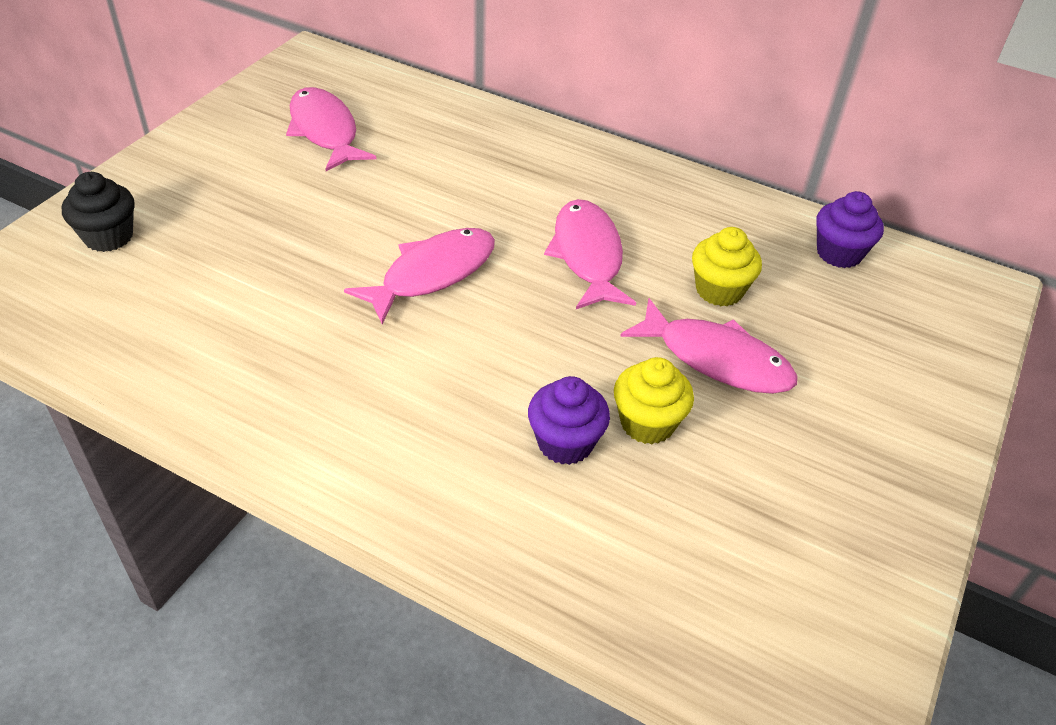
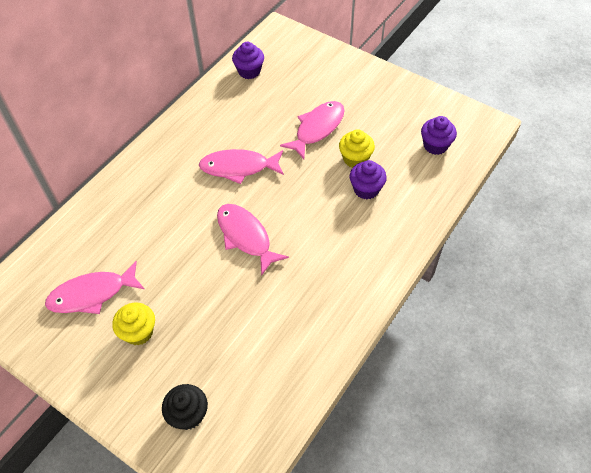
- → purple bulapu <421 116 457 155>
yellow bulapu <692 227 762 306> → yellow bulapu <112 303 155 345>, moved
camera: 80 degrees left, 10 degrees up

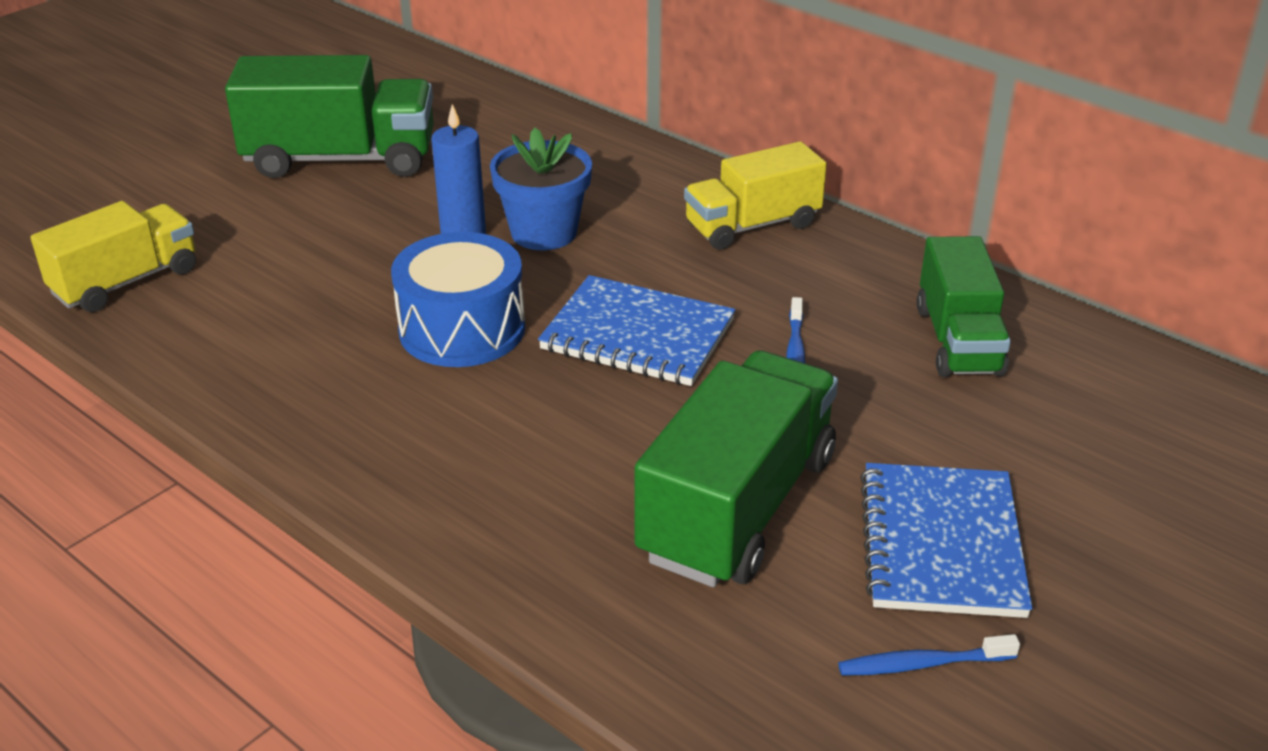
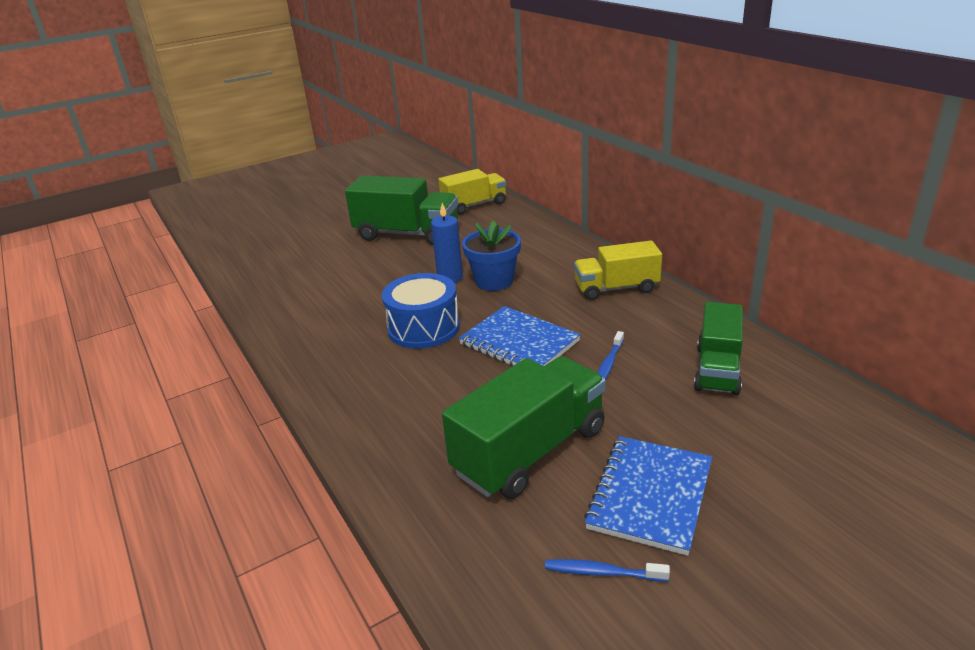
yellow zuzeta <30 201 196 312> → yellow zuzeta <438 169 507 215>, moved
camera: 20 degrees right, 5 degrees down

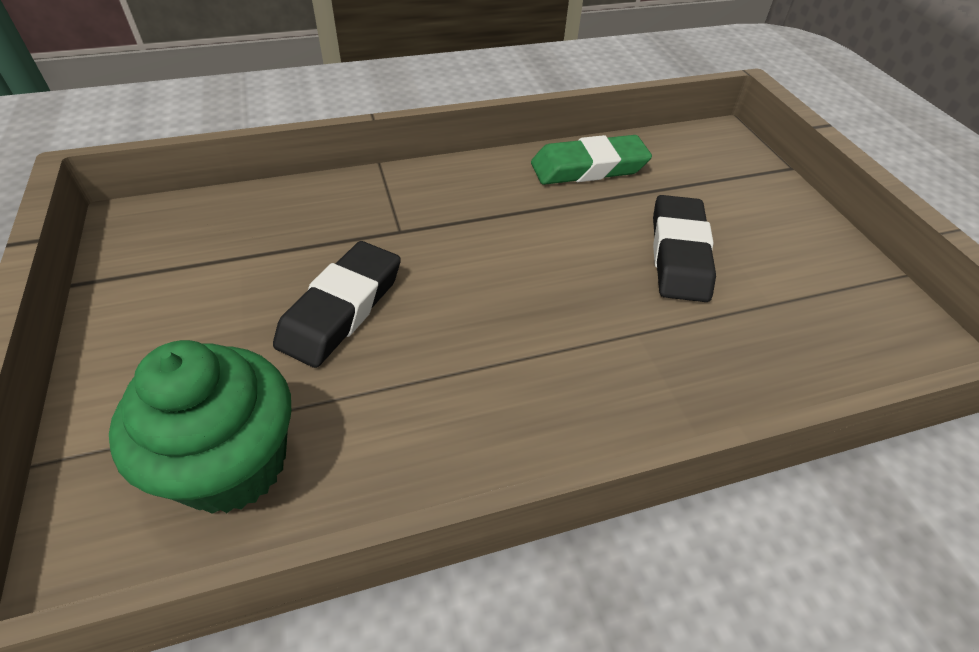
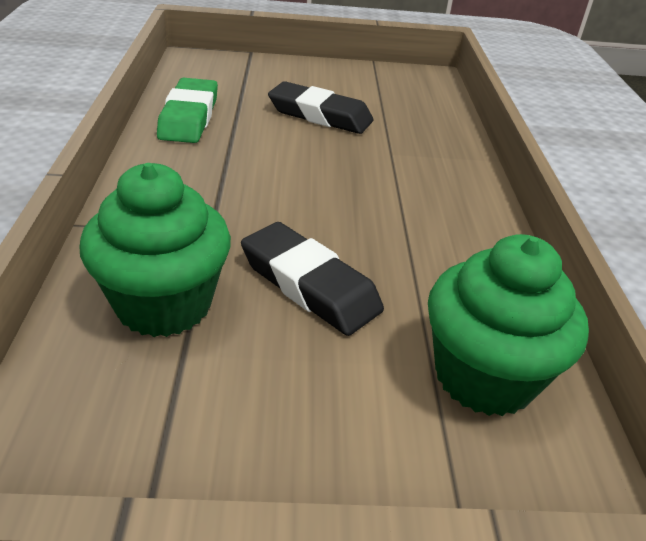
- → green bulapu <79 163 231 337>
camera: 75 degrees left, 10 degrees down

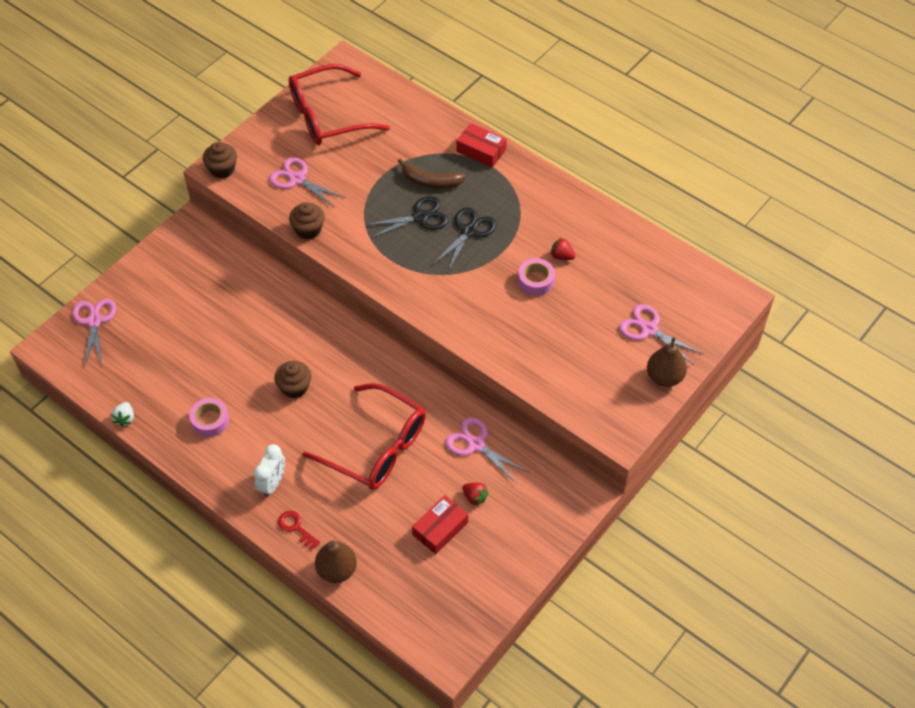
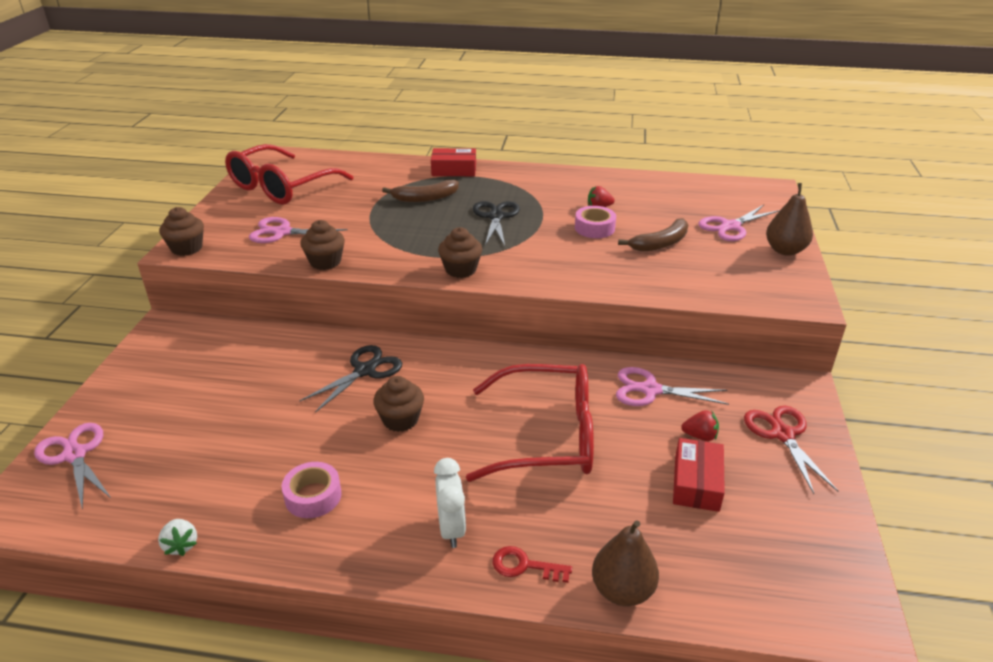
- → brown bulapu <438 227 482 278>
- → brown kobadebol <618 218 688 252>
- → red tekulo <744 406 838 494>
black tekulo <365 196 448 238> → black tekulo <299 345 402 413>, moved
pink tekulo <619 304 703 365> → pink tekulo <698 205 780 241>, 45 degrees counterclockwise
camera: 30 degrees left, 20 degrees down

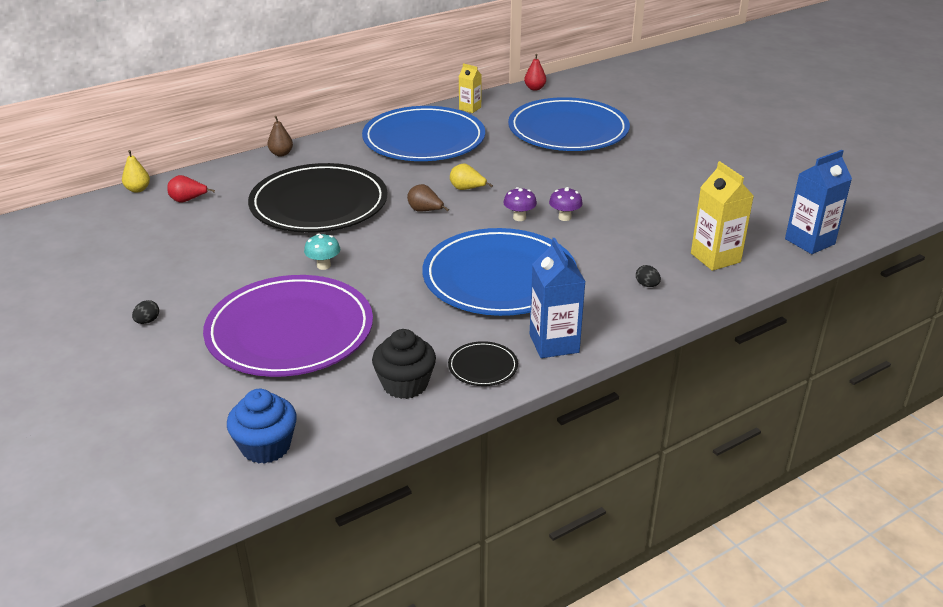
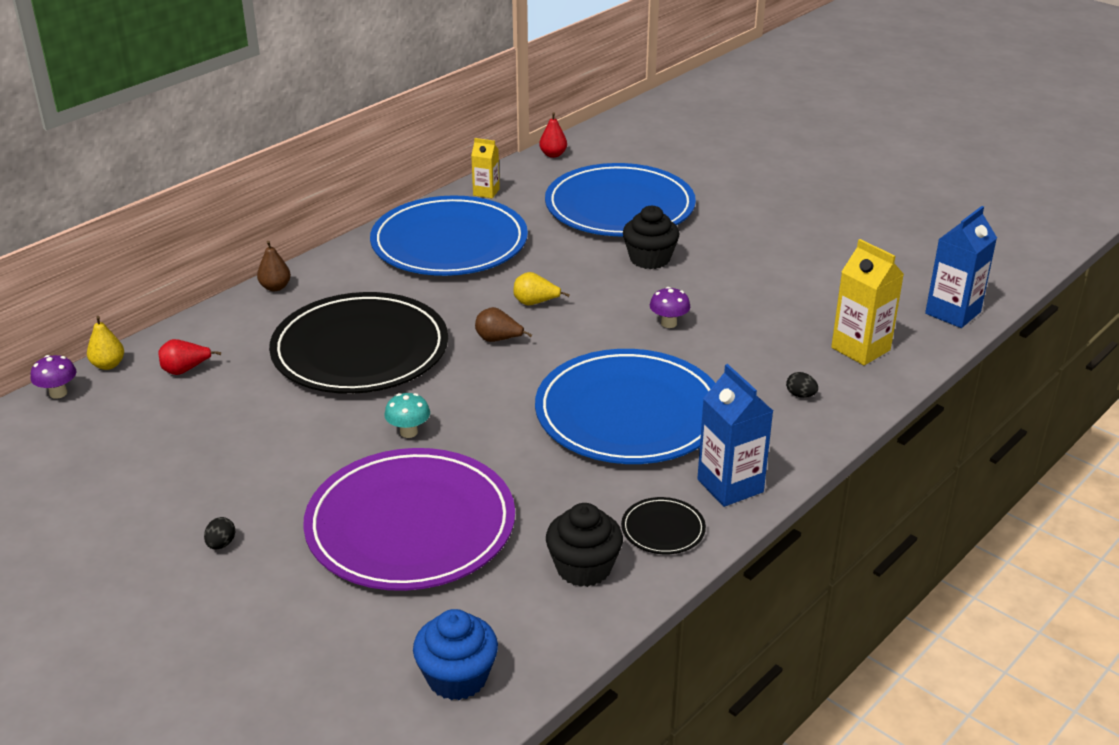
- → black bulapu <623 206 679 269>
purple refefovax <503 187 537 221> → purple refefovax <31 355 77 399>, moved
camera: 15 degrees left, 0 degrees up

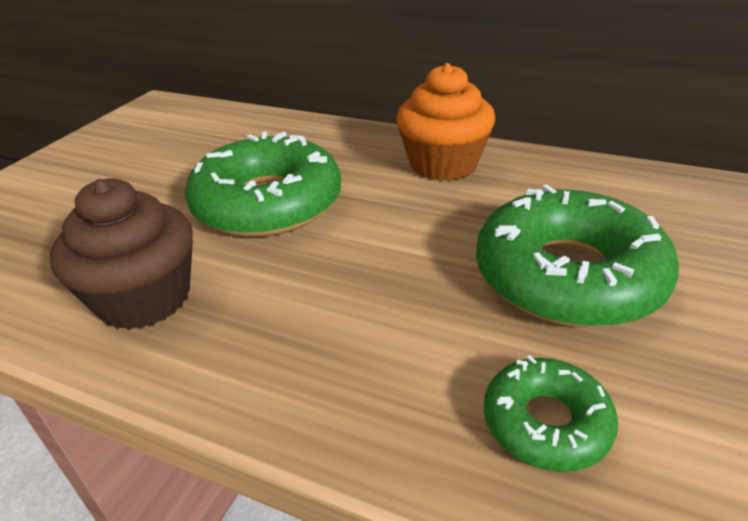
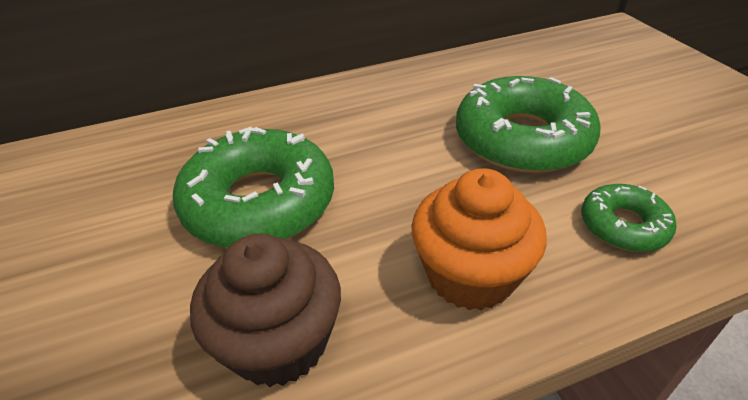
orange bulapu <396 63 495 181> → orange bulapu <411 168 547 310>, moved
camera: 45 degrees left, 5 degrees up

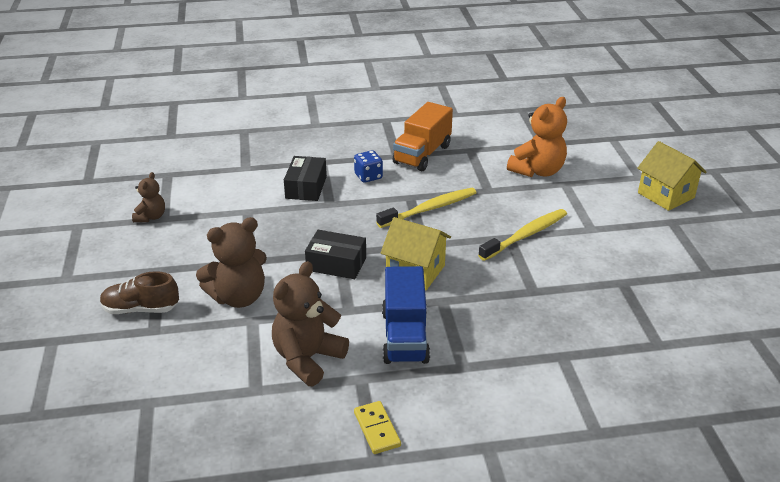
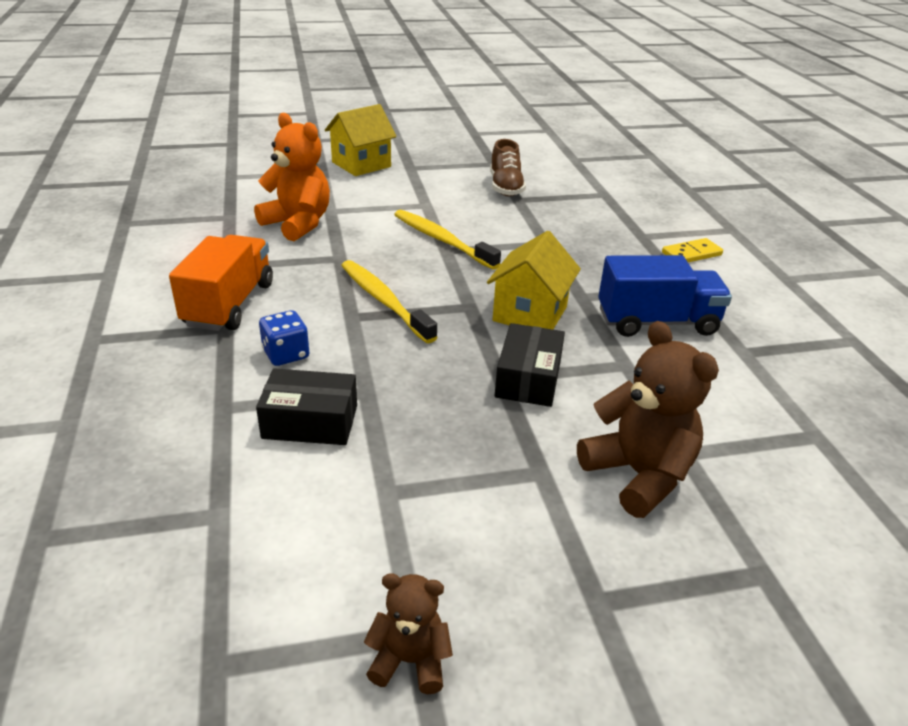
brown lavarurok <272 261 349 386> → -
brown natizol <100 271 179 314> → brown natizol <490 139 526 196>, moved
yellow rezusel <354 401 401 454> → yellow rezusel <662 238 723 262>, moved
orange zuzeta <393 102 453 171> → orange zuzeta <169 235 273 331>, 105 degrees counterclockwise
camera: 95 degrees left, 0 degrees up

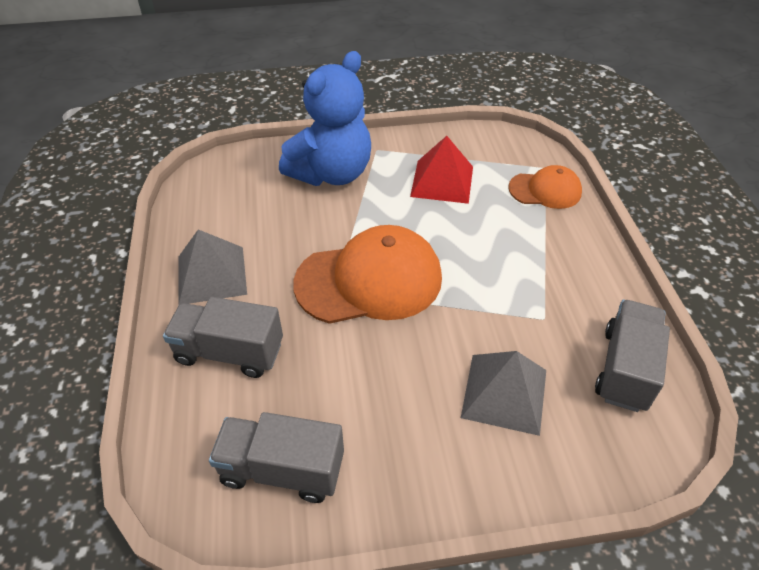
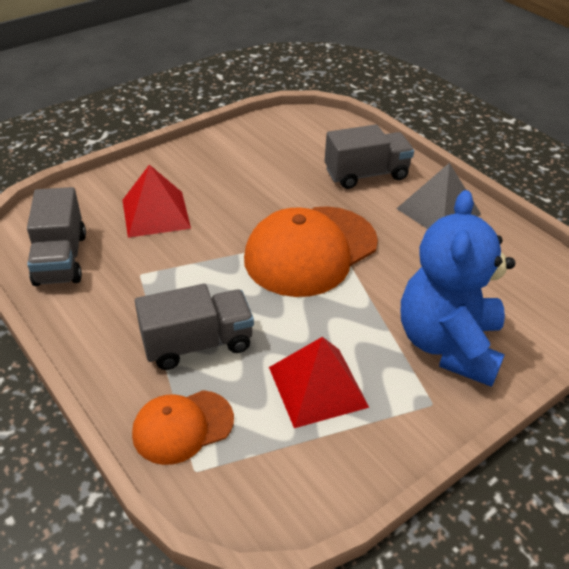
grey zuzeta <209 412 344 503> → grey zuzeta <135 284 254 370>, moved
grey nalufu <461 351 546 436> → red nalufu <123 165 191 238>
camera: 150 degrees right, 5 degrees down

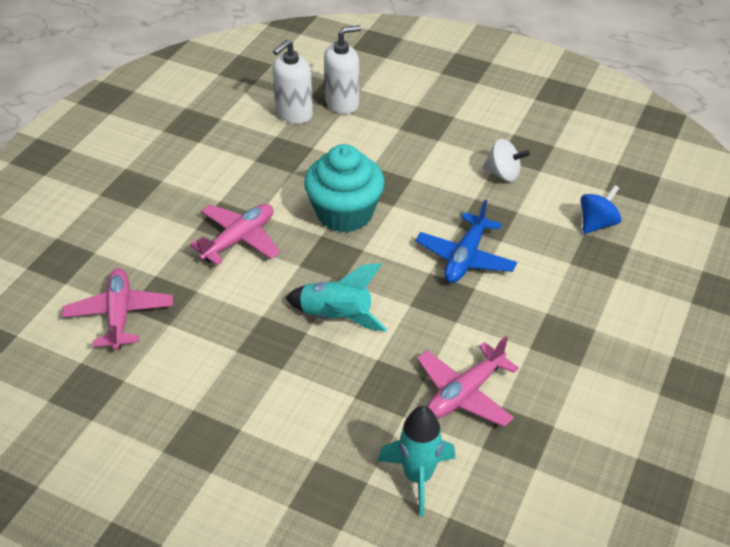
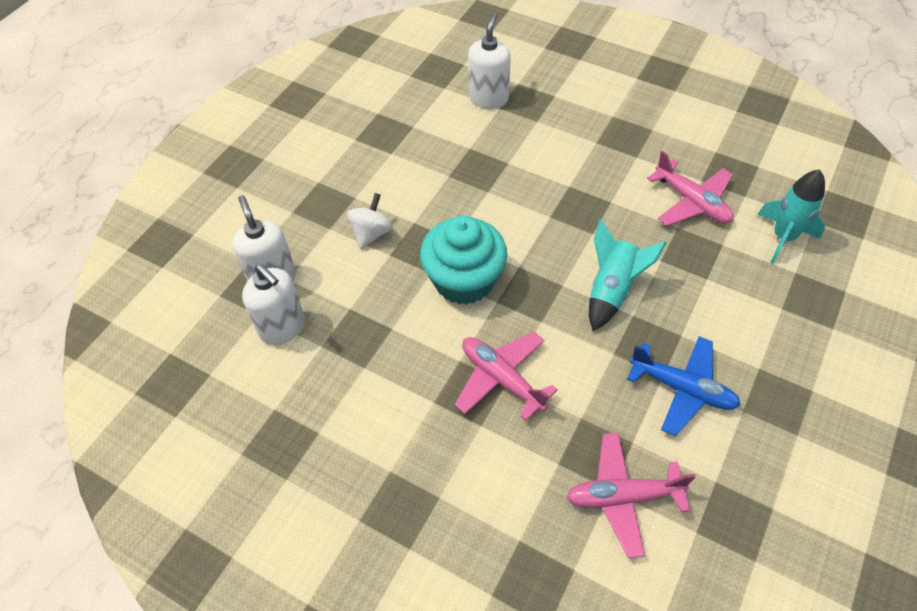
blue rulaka <415 200 517 283> → blue rulaka <627 336 741 436>, moved
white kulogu <483 139 530 182> → white kulogu <347 193 392 249>, moved
blue kulogu <581 185 622 234> → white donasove <468 13 511 109>
camera: 85 degrees left, 10 degrees up

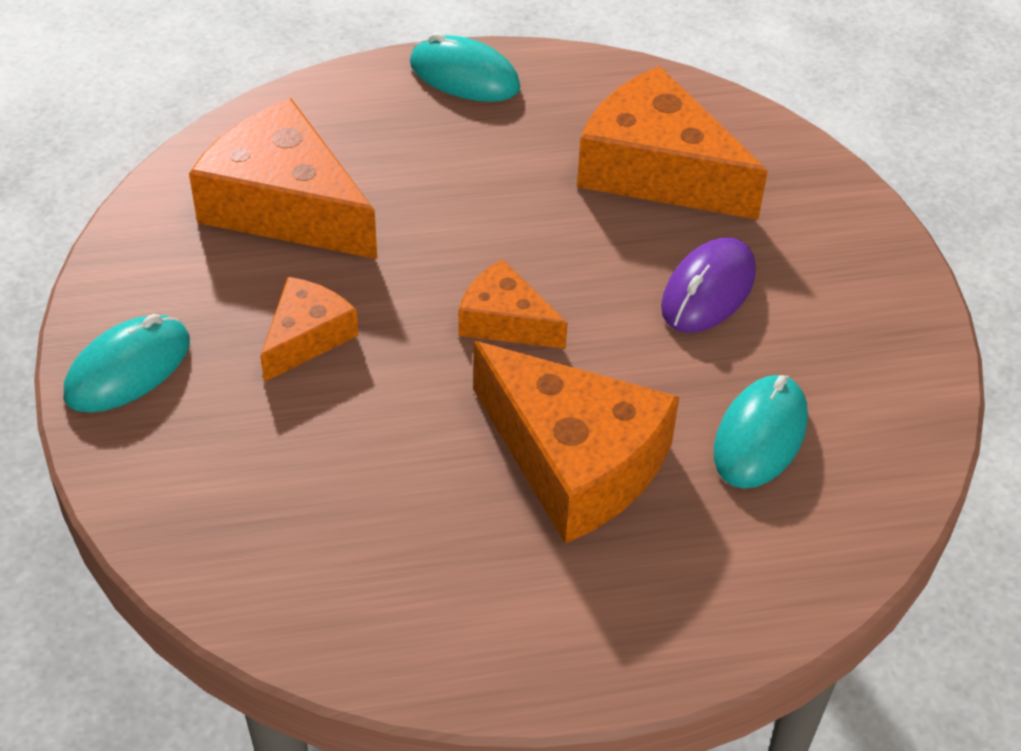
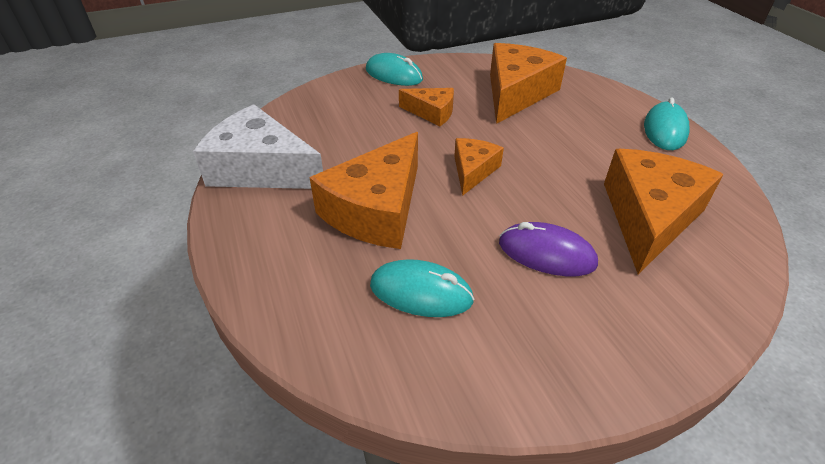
- → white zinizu <193 104 323 189>
camera: 80 degrees right, 5 degrees down

